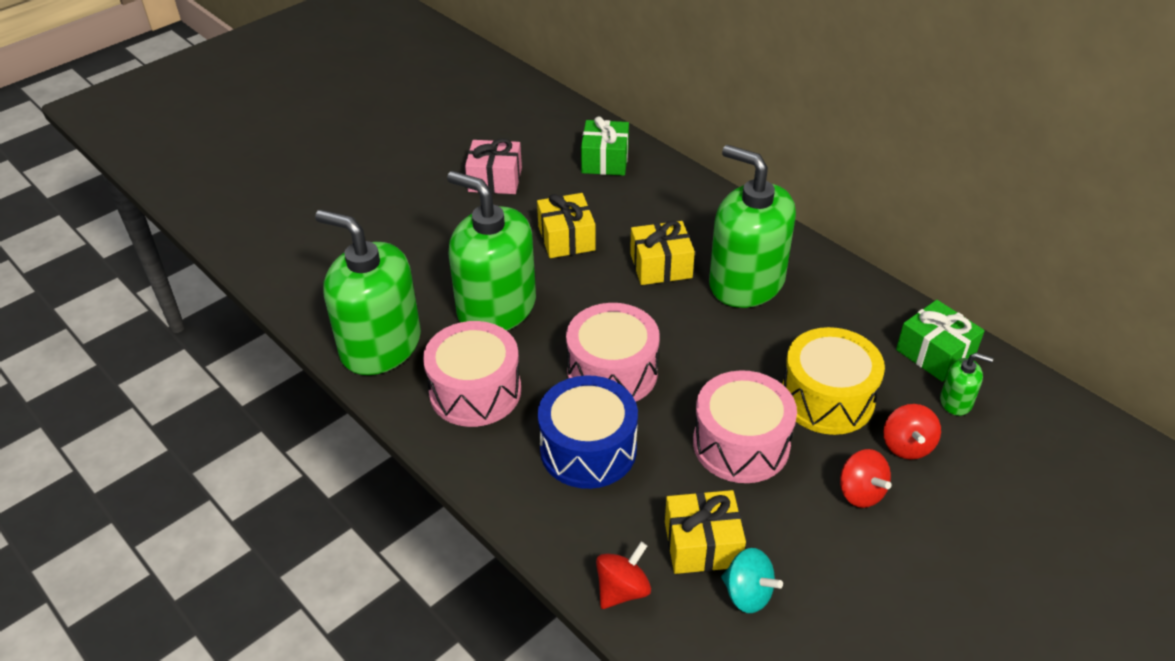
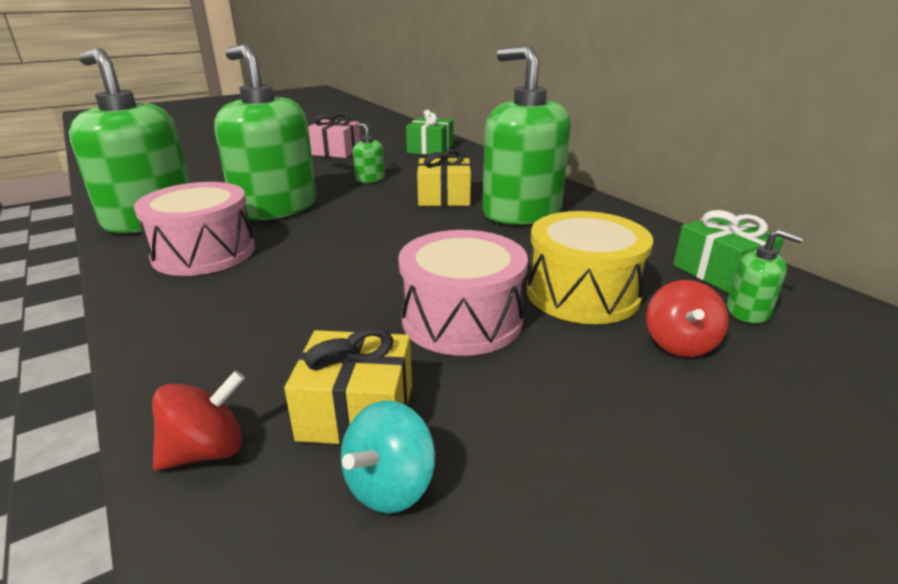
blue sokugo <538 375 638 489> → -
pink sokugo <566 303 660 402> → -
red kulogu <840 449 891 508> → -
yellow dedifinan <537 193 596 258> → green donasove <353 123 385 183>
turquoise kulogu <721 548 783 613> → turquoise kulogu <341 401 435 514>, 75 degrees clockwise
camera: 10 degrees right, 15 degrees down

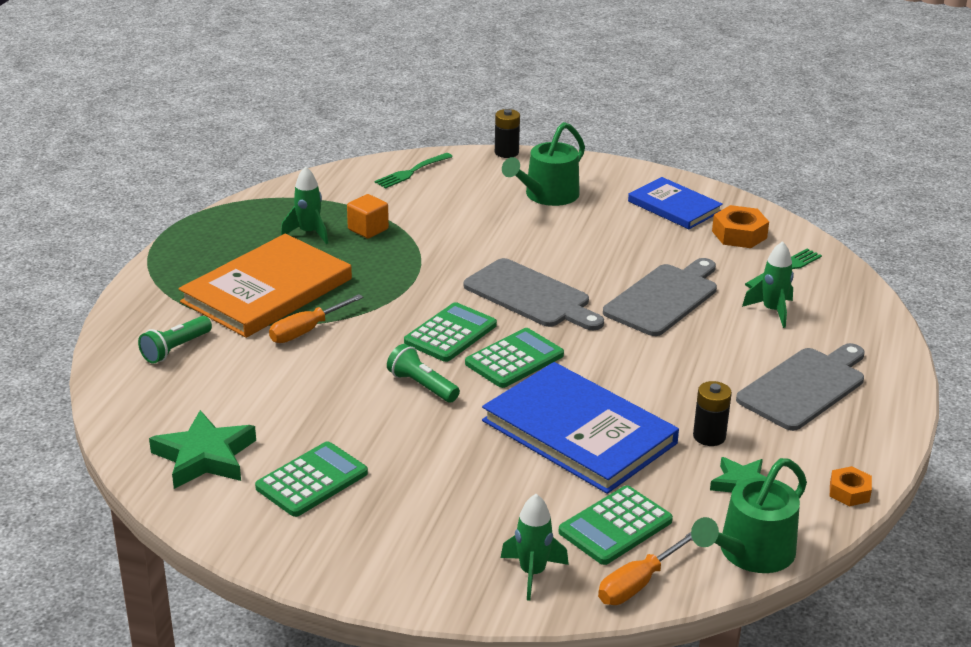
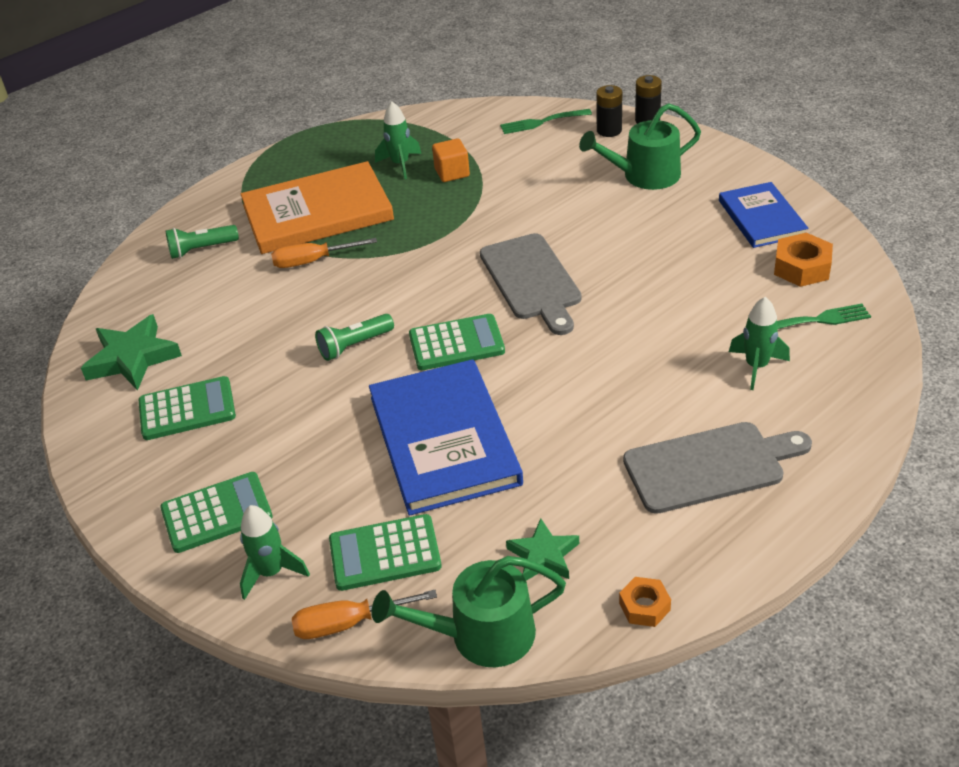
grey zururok <603 258 717 336> → -
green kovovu <404 302 497 362> → green kovovu <160 472 273 553>, moved
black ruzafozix <693 381 732 446> → black ruzafozix <596 85 622 137>, moved
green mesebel <387 344 460 402> → green mesebel <315 314 394 361>, 105 degrees counterclockwise
camera: 35 degrees right, 10 degrees up

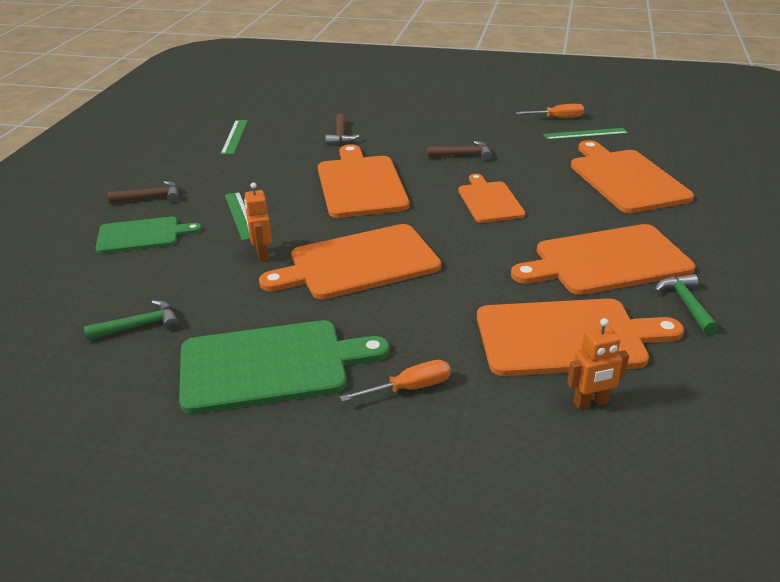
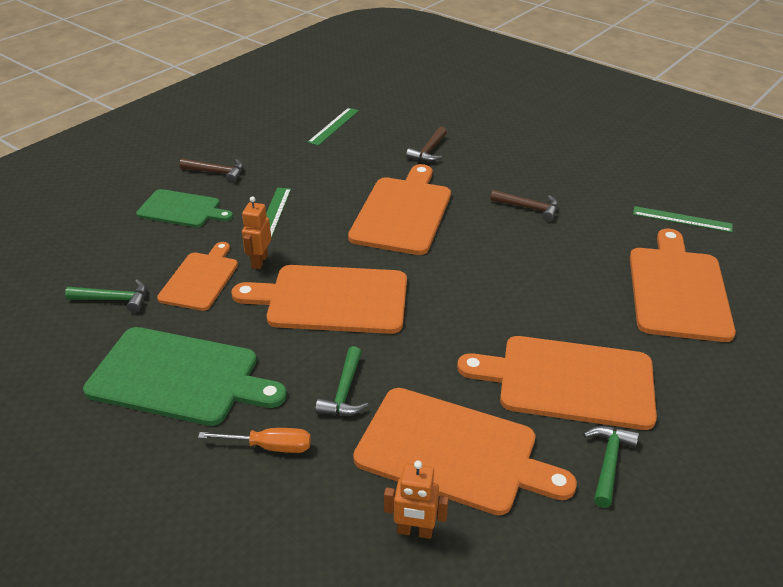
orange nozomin <516 104 584 118> → -
- → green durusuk <315 346 368 416>
orange zururok <458 174 525 223> → orange zururok <157 242 238 311>, moved
camera: 25 degrees right, 5 degrees up

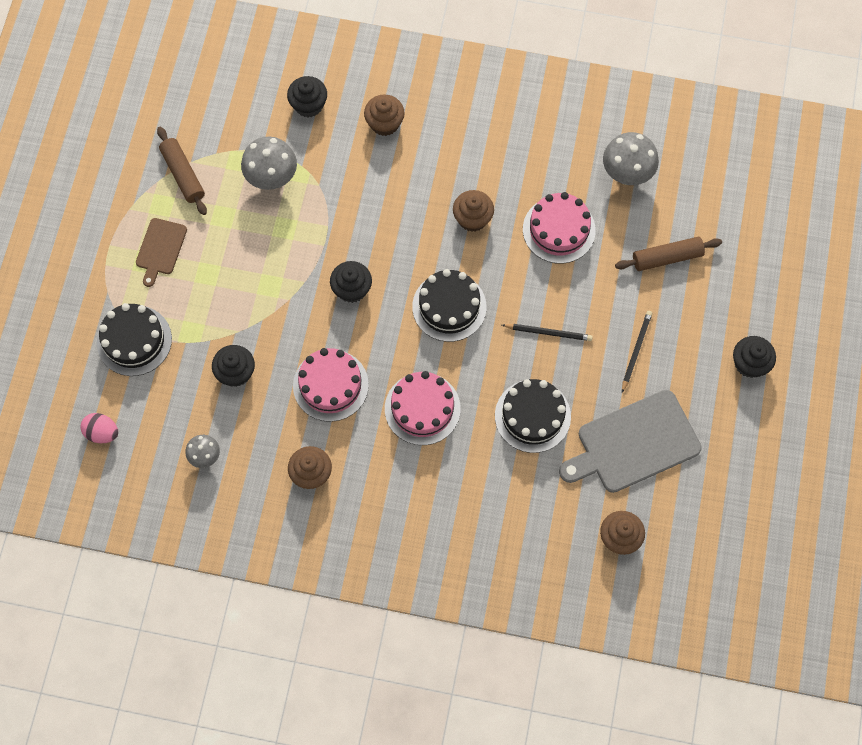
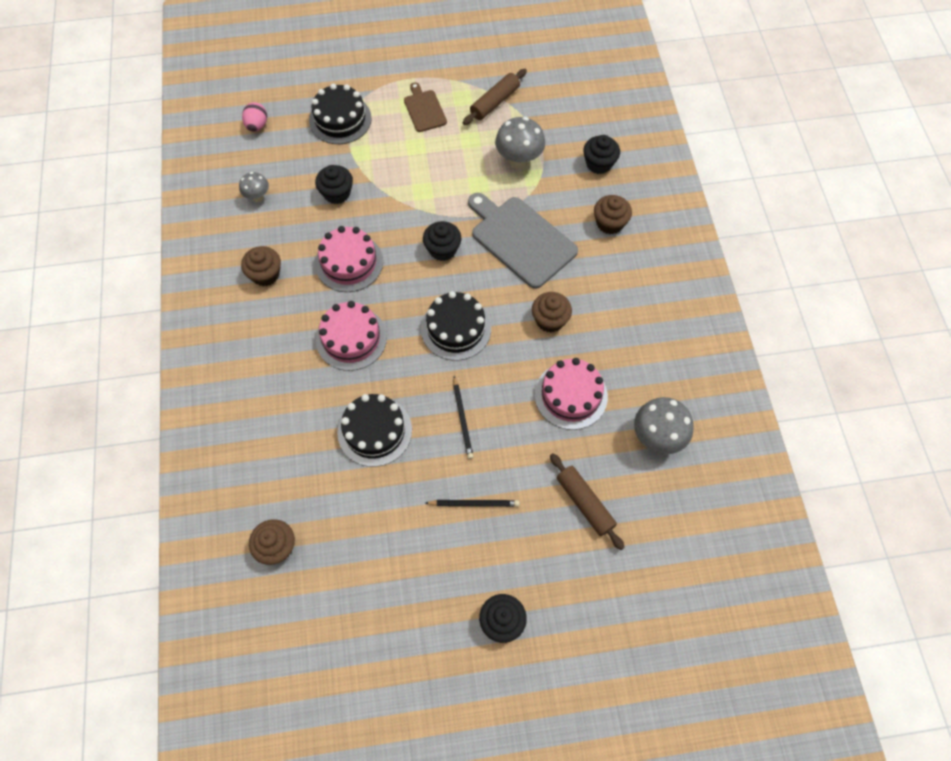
grey zururok <559 390 702 493> → grey zururok <468 193 578 289>, moved
brown zururok <136 218 187 287> → brown zururok <404 82 447 132>, 75 degrees clockwise
camera: 70 degrees right, 5 degrees down

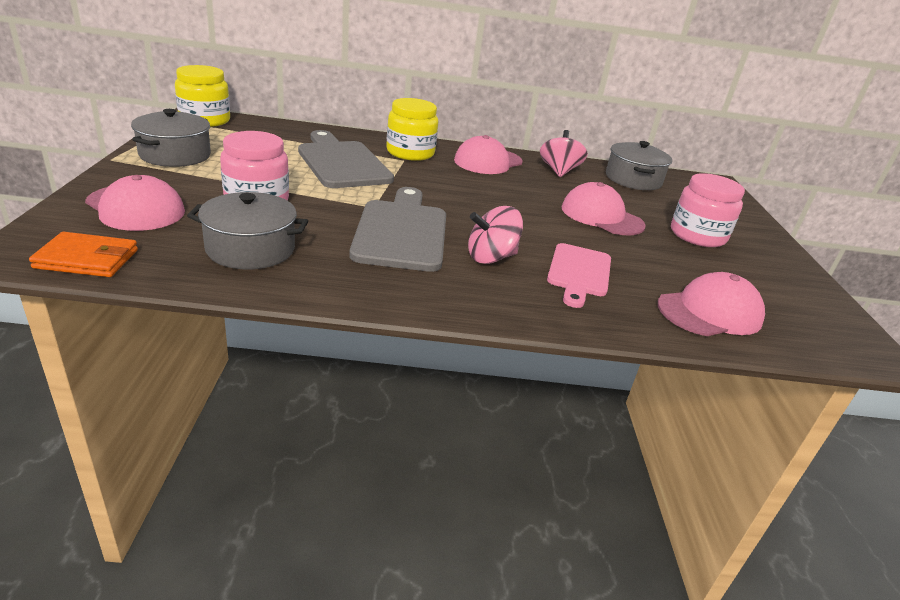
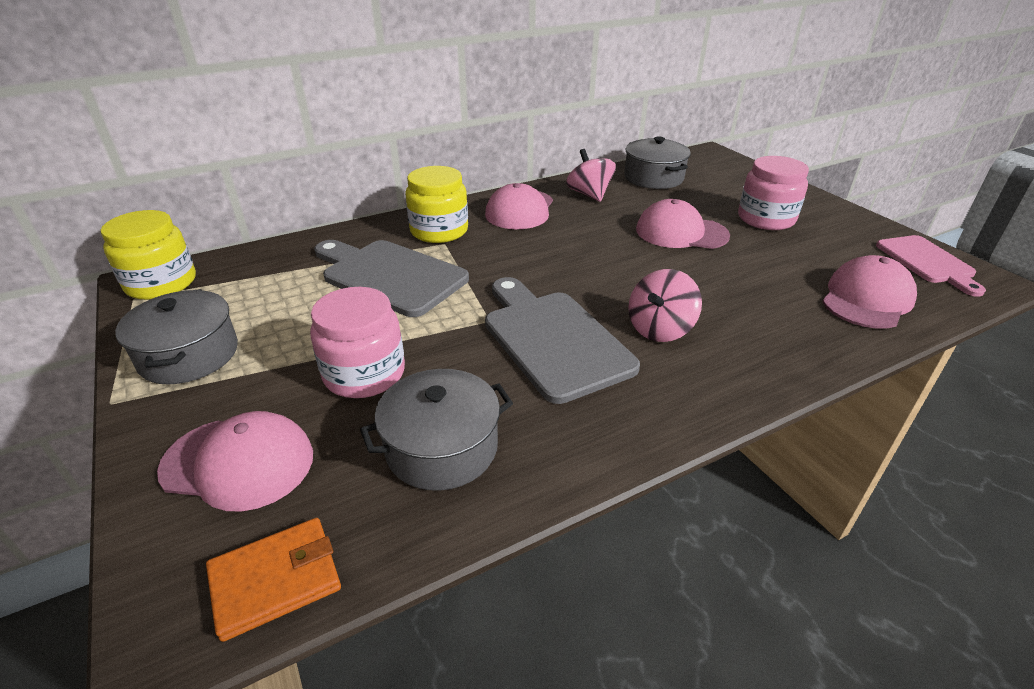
pink zururok <547 243 611 308> → pink zururok <876 235 986 297>, moved
camera: 25 degrees left, 5 degrees up

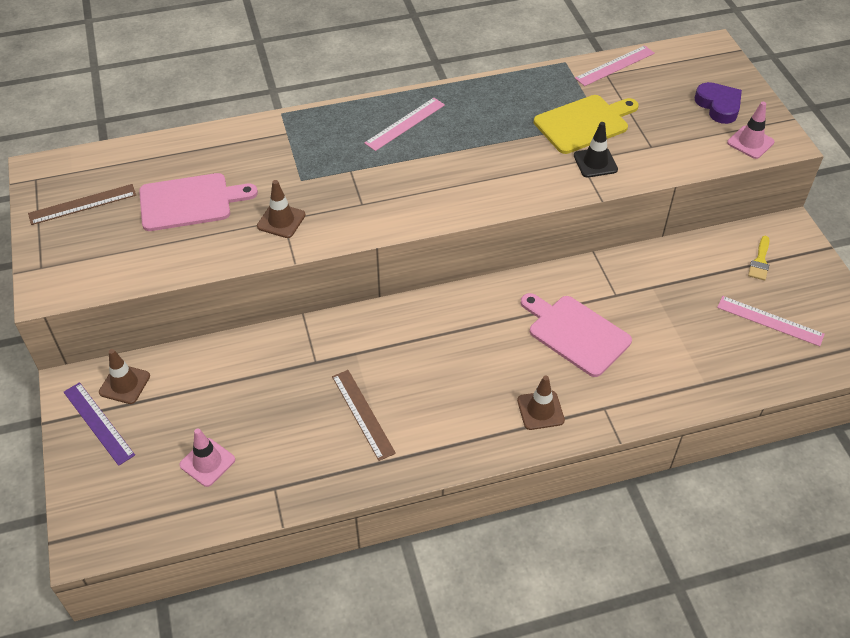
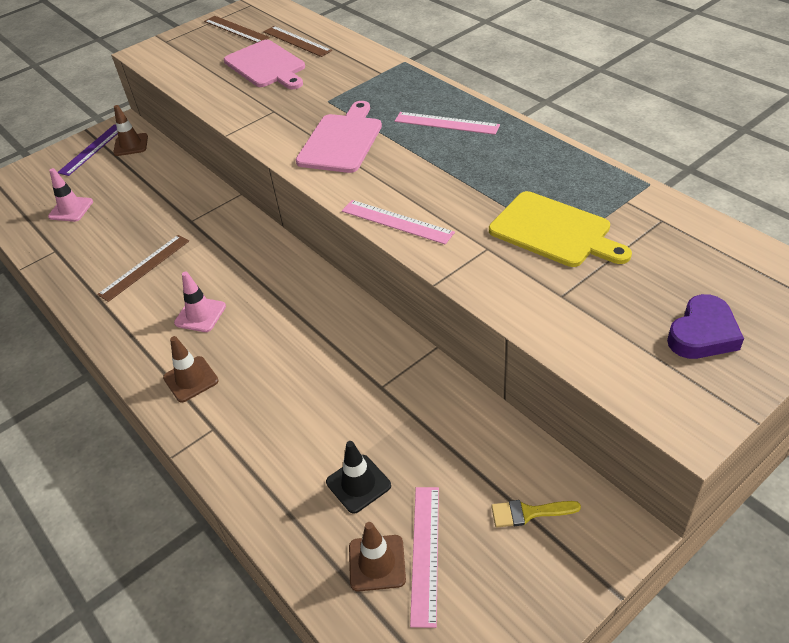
- → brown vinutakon <263 26 332 57>
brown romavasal <257 180 305 238> → brown romavasal <349 522 406 592>, moved
pink zururok <521 293 632 377> → pink zururok <296 101 382 173>, moved
black romavasal <574 122 618 178> → black romavasal <326 441 391 514>, moved
pink vinutakon <575 45 655 86> → pink vinutakon <342 200 455 245>, moved
pink romavasal <727 102 775 159> → pink romavasal <174 271 226 332>, moved
camera: 70 degrees right, 5 degrees down

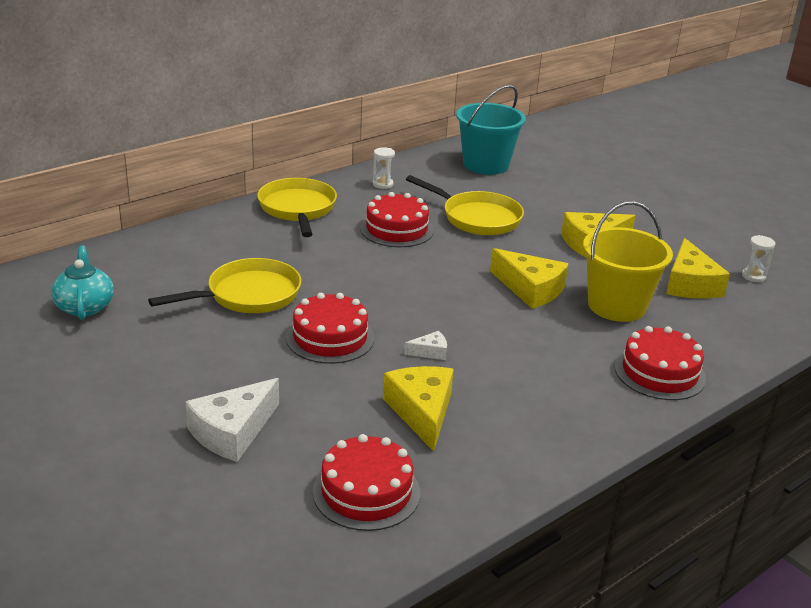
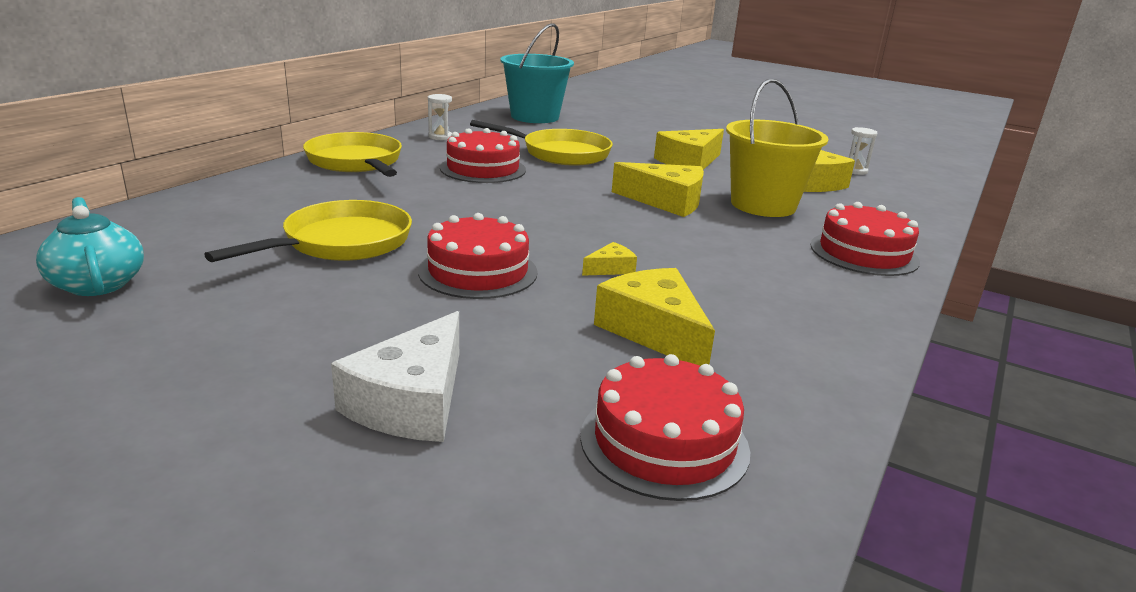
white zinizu <404 331 447 360> → yellow zinizu <582 242 637 276>
camera: 20 degrees left, 5 degrees down

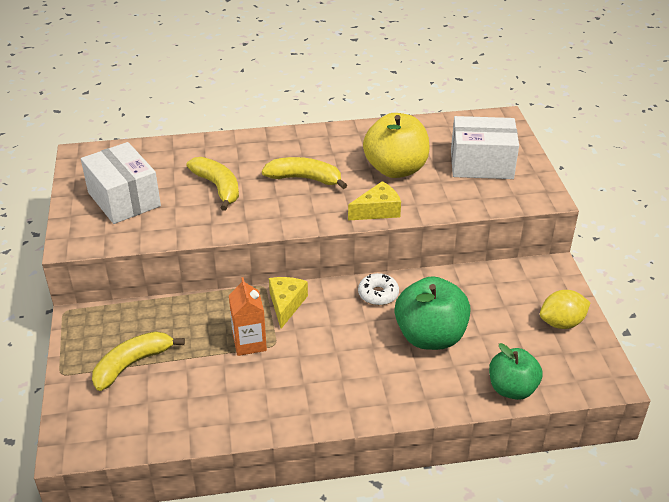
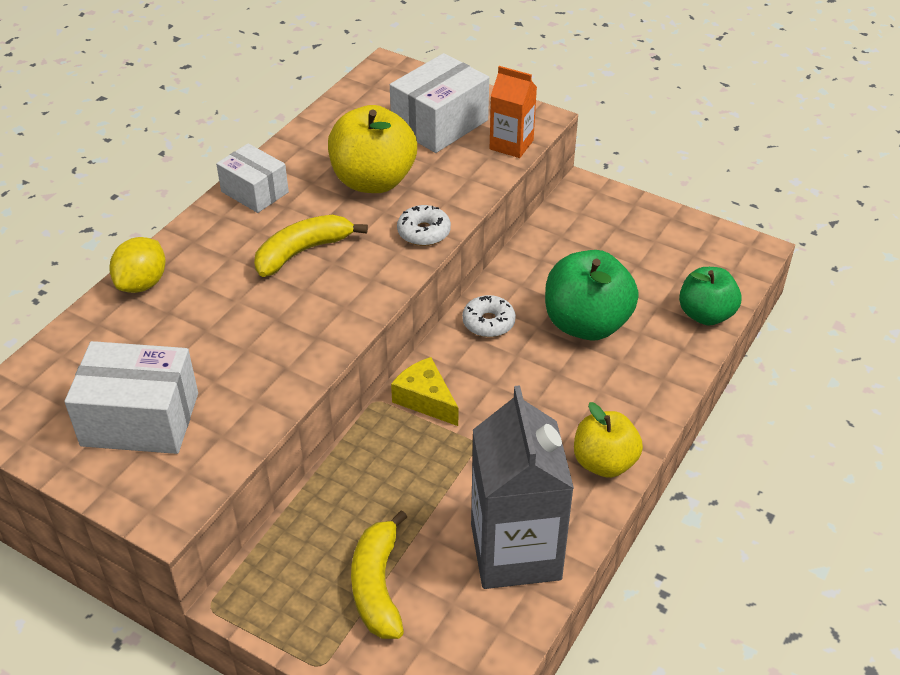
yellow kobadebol <187 157 239 211> → -
- → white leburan <216 143 289 213>
- → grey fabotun <471 385 574 589>
- → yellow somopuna <574 402 643 478>
orange fabotun <229 277 267 356> → orange fabotun <489 66 537 158>, moved
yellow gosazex <540 290 590 329> → yellow gosazex <109 237 166 293>, moved
yellow zinizu <348 181 401 220> → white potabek <397 205 451 246>
camera: 50 degrees left, 5 degrees up

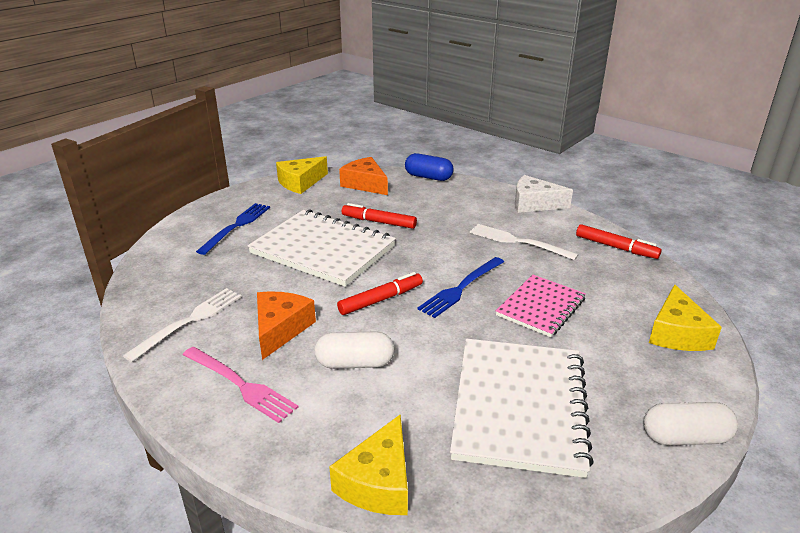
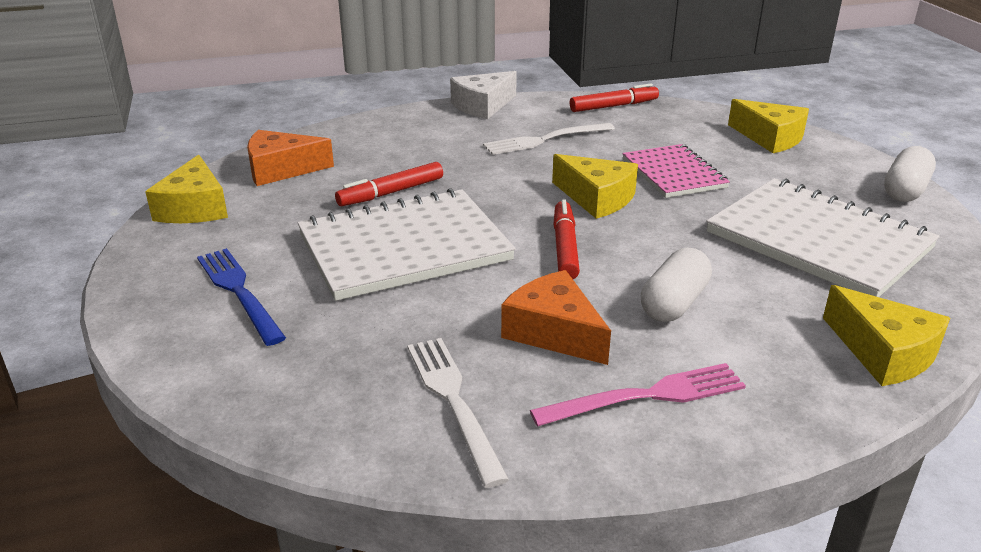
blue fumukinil <405 153 454 181> → -
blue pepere <417 257 504 318> → yellow zinizu <552 154 638 219>
camera: 55 degrees left, 0 degrees up

